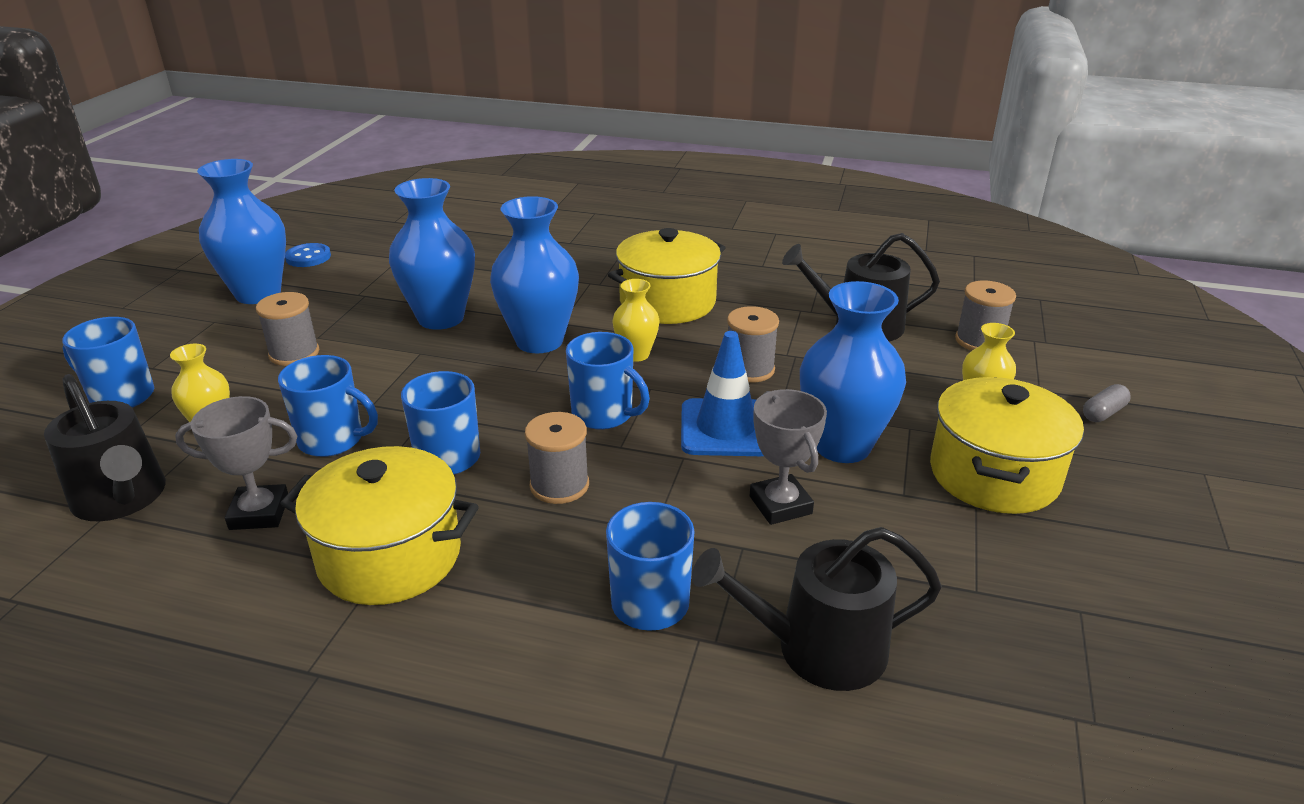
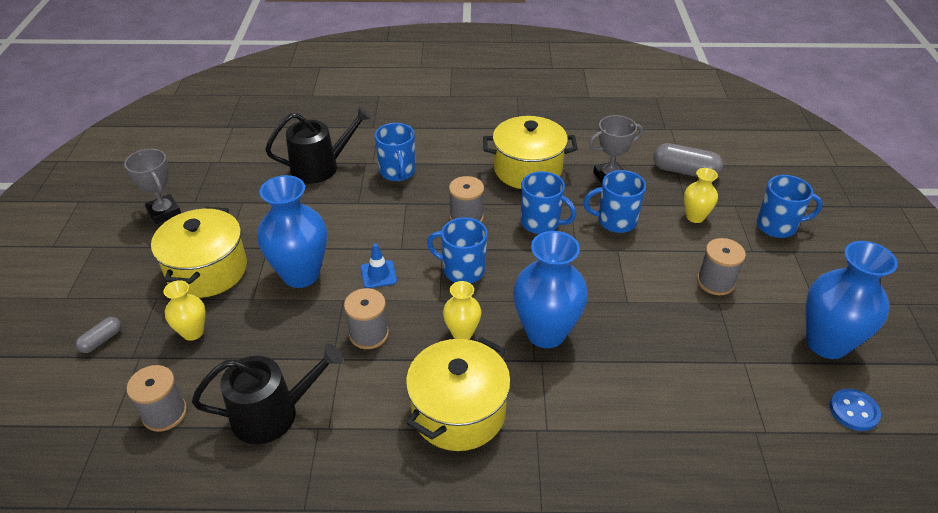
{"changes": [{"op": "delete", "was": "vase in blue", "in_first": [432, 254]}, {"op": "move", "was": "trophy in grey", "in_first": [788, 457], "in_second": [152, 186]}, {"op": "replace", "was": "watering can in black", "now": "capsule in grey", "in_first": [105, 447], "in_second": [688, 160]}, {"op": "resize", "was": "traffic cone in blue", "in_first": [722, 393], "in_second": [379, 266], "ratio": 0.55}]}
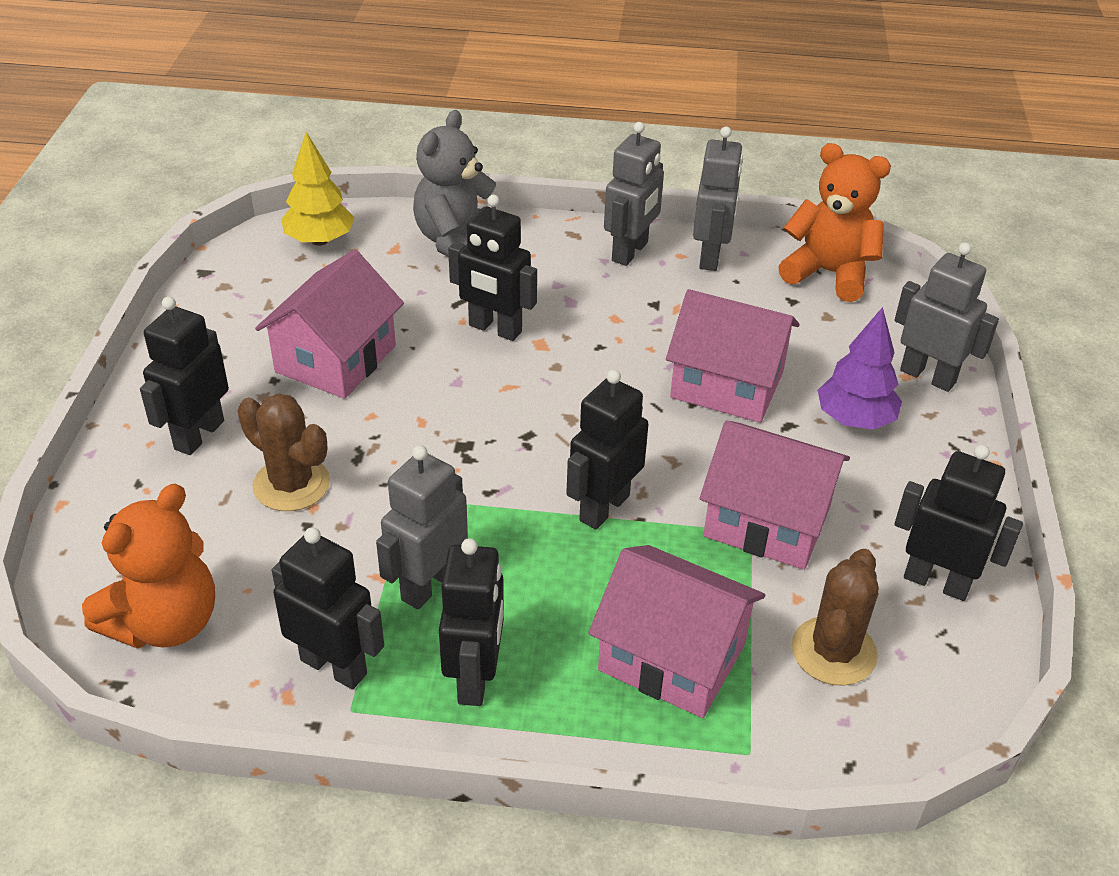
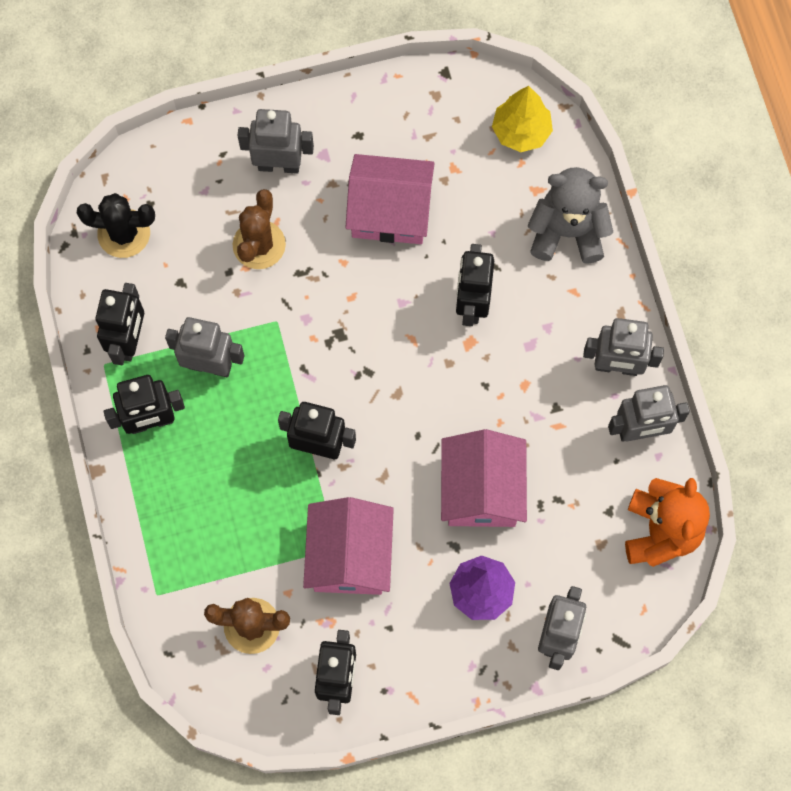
{"changes": [{"op": "delete", "was": "house in pink", "in_first": [676, 631]}, {"op": "replace", "was": "teddy bear in orange", "now": "cactus in black", "in_first": [148, 566], "in_second": [116, 225]}, {"op": "recolor", "was": "robot in black", "now": "robot in grey", "in_first": [184, 375], "in_second": [275, 141]}]}
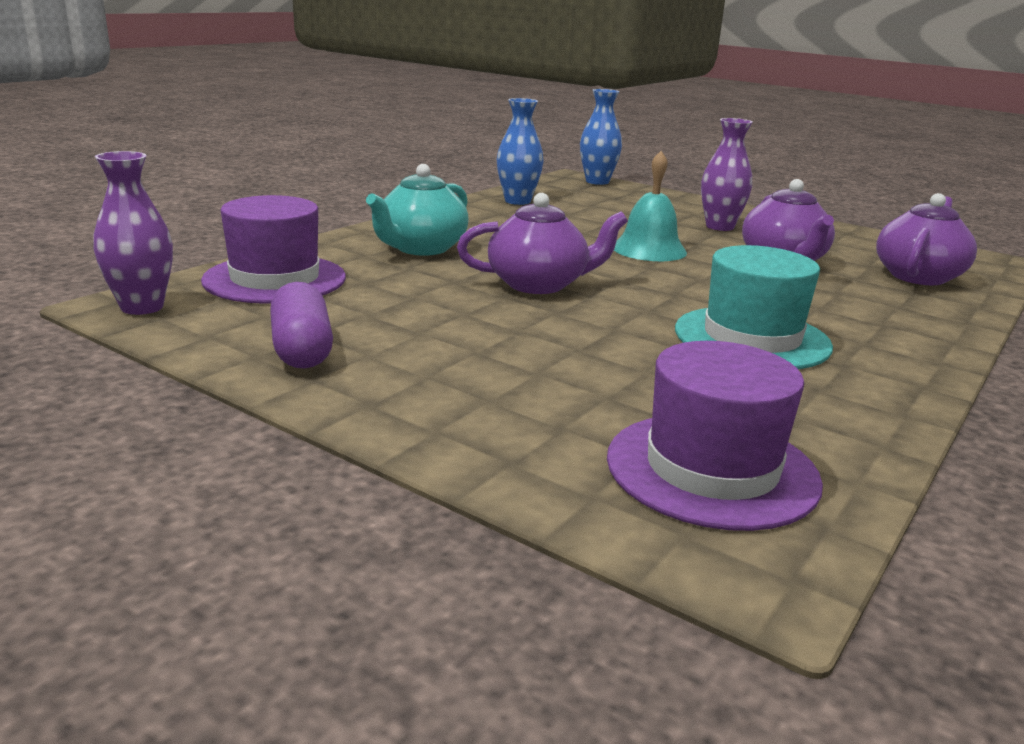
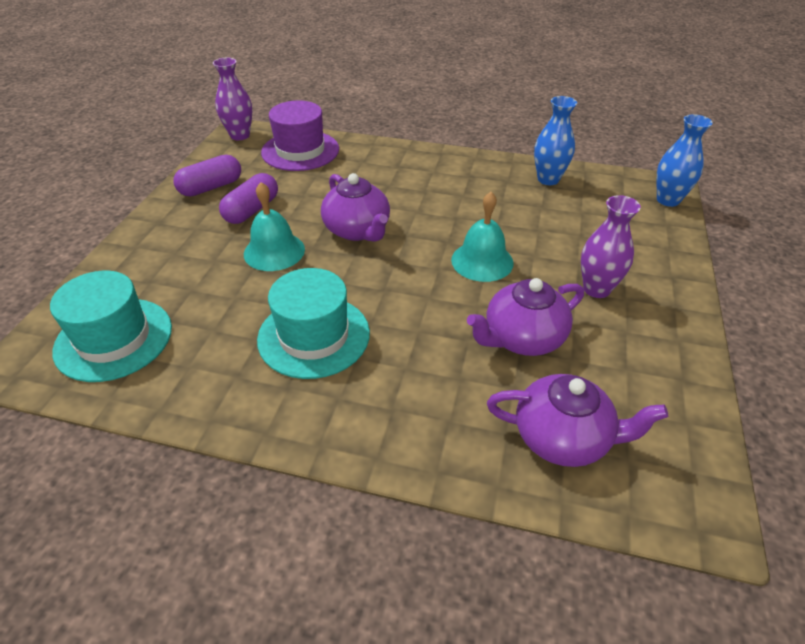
{"changes": [{"op": "delete", "was": "teapot in turquoise", "in_first": [417, 210]}, {"op": "insert", "now": "capsule in purple", "in_second": [248, 198]}, {"op": "insert", "now": "bell in turquoise", "in_second": [274, 226]}, {"op": "recolor", "was": "hat in purple", "now": "hat in turquoise", "in_first": [715, 436], "in_second": [111, 326]}]}
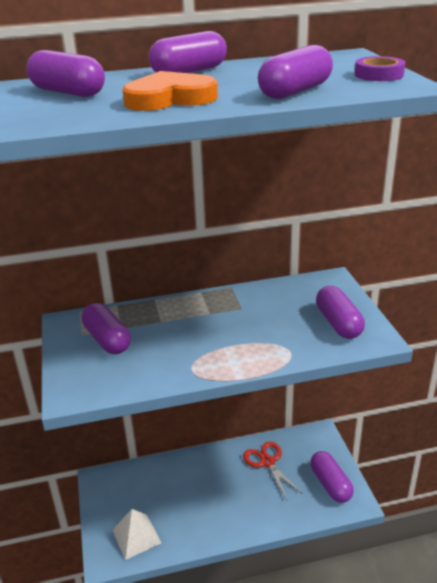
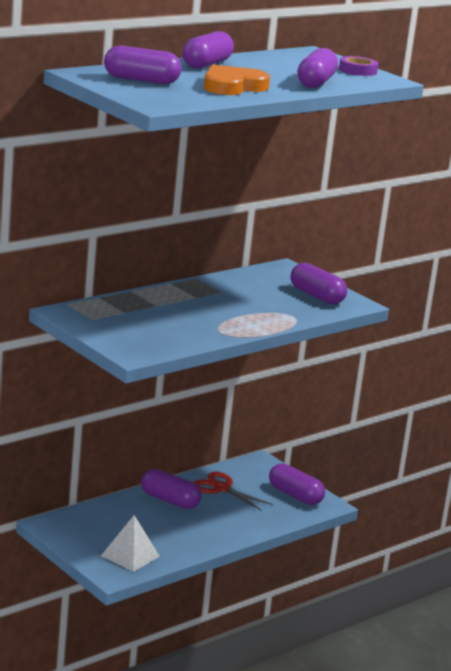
{"changes": [{"op": "move", "was": "capsule in purple", "in_first": [106, 328], "in_second": [171, 489]}]}
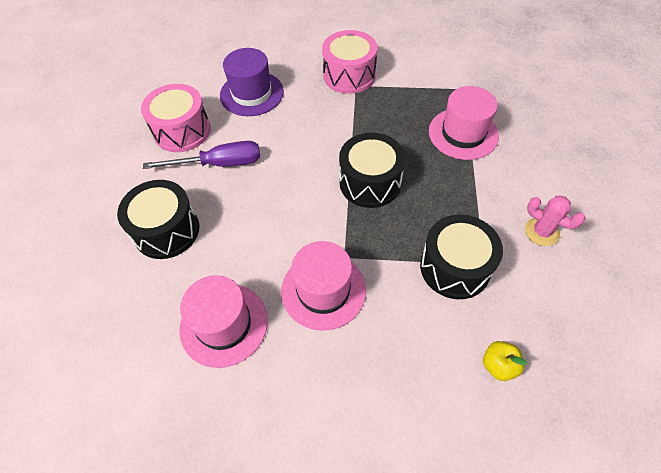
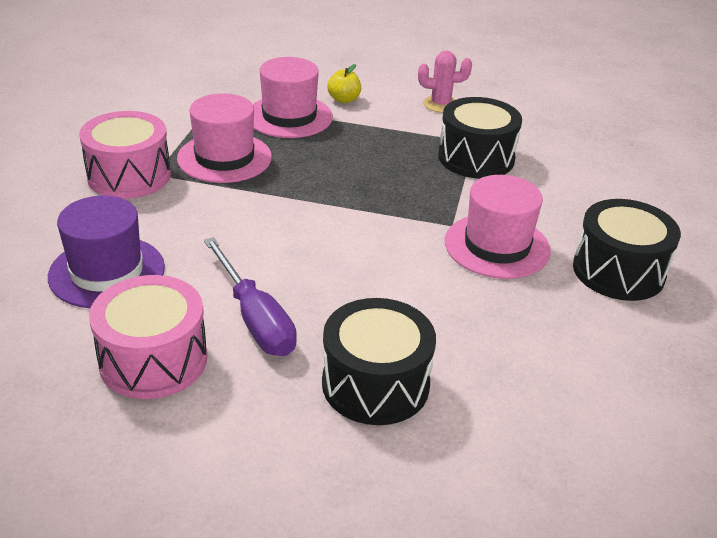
{"changes": [{"op": "move", "was": "hat in pink", "in_first": [223, 321], "in_second": [224, 138]}, {"op": "move", "was": "drum in black", "in_first": [372, 170], "in_second": [627, 250]}, {"op": "move", "was": "apple in yellow", "in_first": [505, 361], "in_second": [344, 83]}, {"op": "rotate", "was": "screwdriver in purple", "in_first": [201, 155], "in_second": [250, 296], "clockwise": 150}, {"op": "rotate", "was": "cactus in pink", "in_first": [555, 221], "in_second": [445, 82], "clockwise": 45}]}
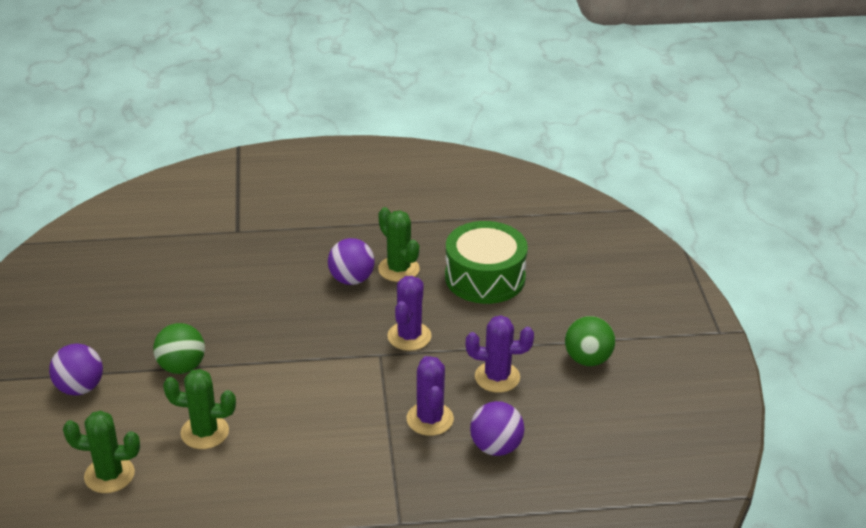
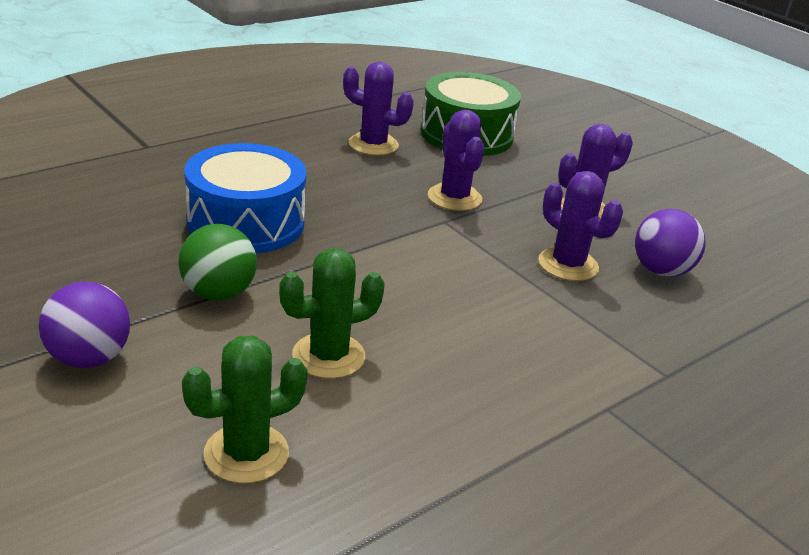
{"changes": [{"op": "delete", "was": "ball in purple", "in_first": [351, 261]}, {"op": "delete", "was": "ball in green", "in_first": [590, 341]}, {"op": "insert", "now": "drum in blue", "in_second": [245, 198]}, {"op": "recolor", "was": "cactus in green", "now": "cactus in purple", "in_first": [399, 244], "in_second": [378, 109]}]}
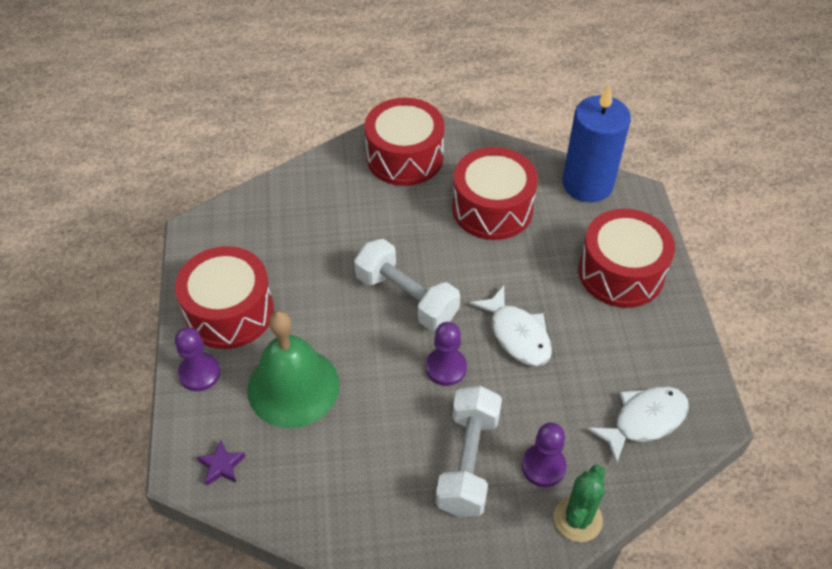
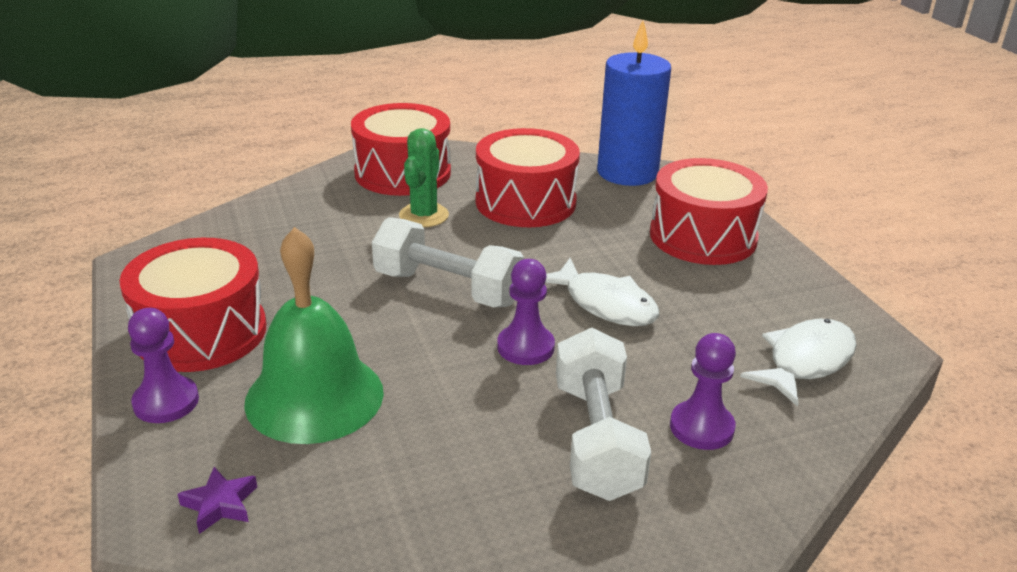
{"changes": [{"op": "move", "was": "cactus in green", "in_first": [579, 503], "in_second": [424, 177]}]}
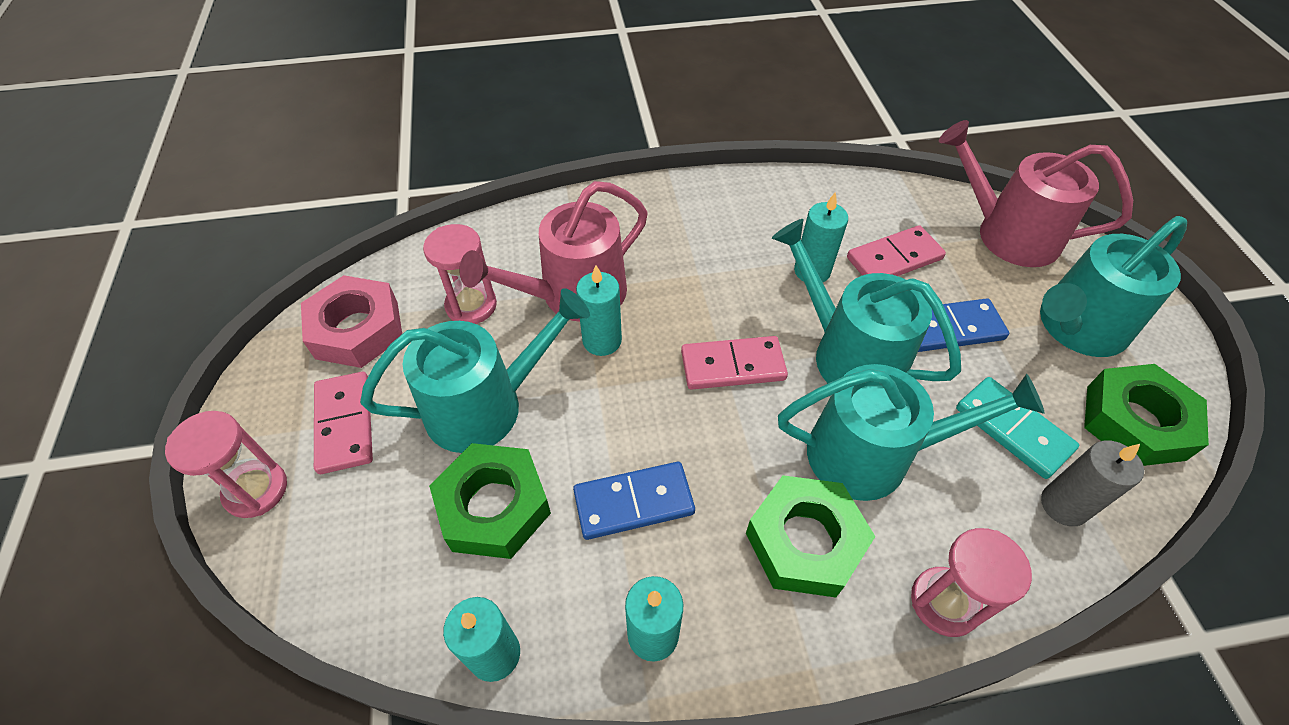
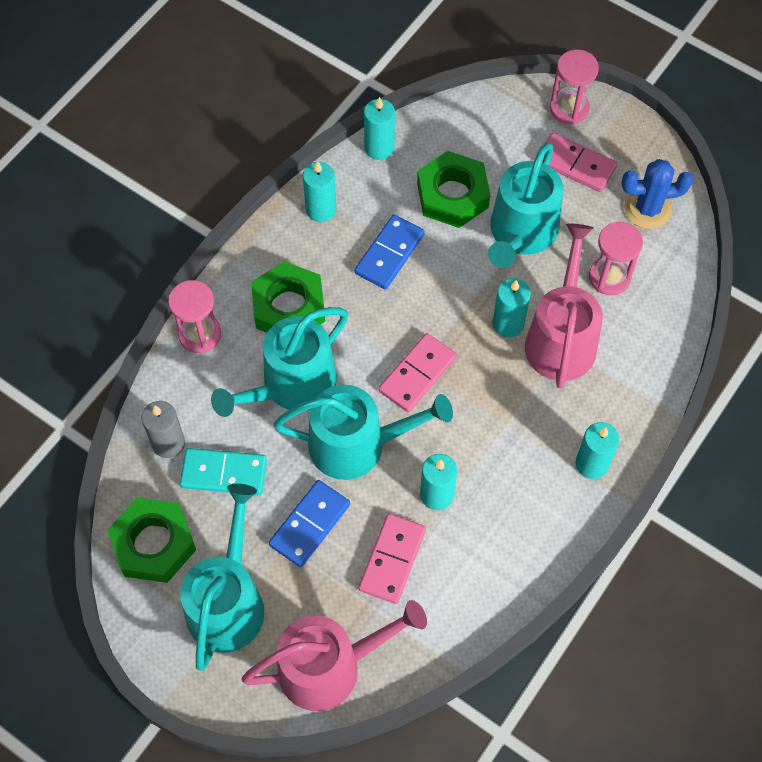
{"changes": [{"op": "insert", "now": "candle in turquoise", "in_second": [597, 450]}, {"op": "replace", "was": "nut in pink", "now": "cactus in blue", "in_first": [351, 321], "in_second": [657, 194]}]}
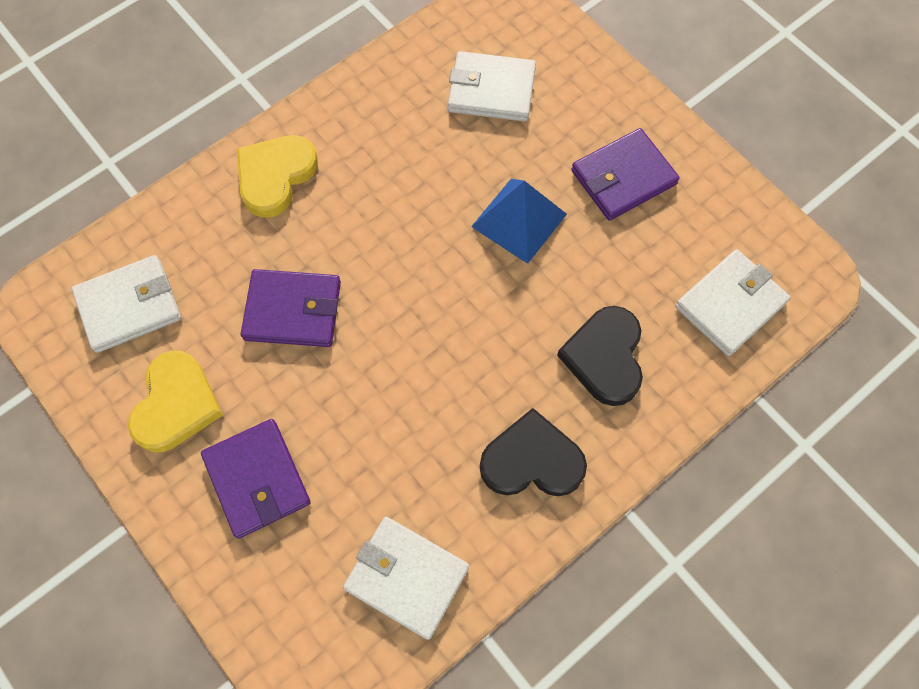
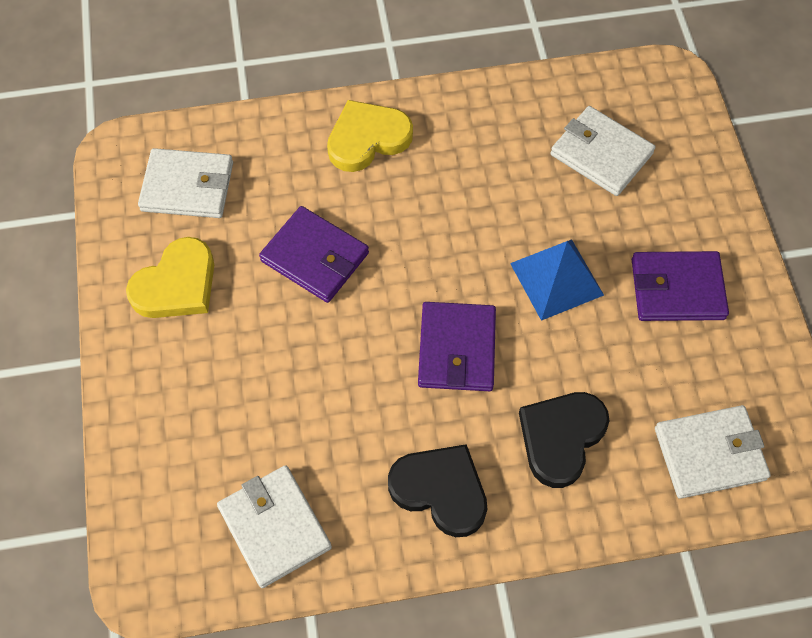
{"changes": [{"op": "move", "was": "wallet in purple", "in_first": [256, 479], "in_second": [457, 346]}]}
